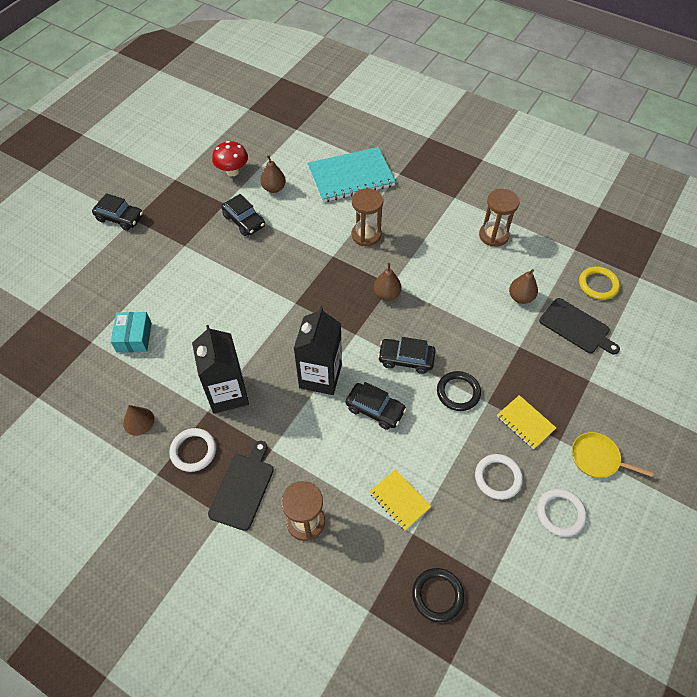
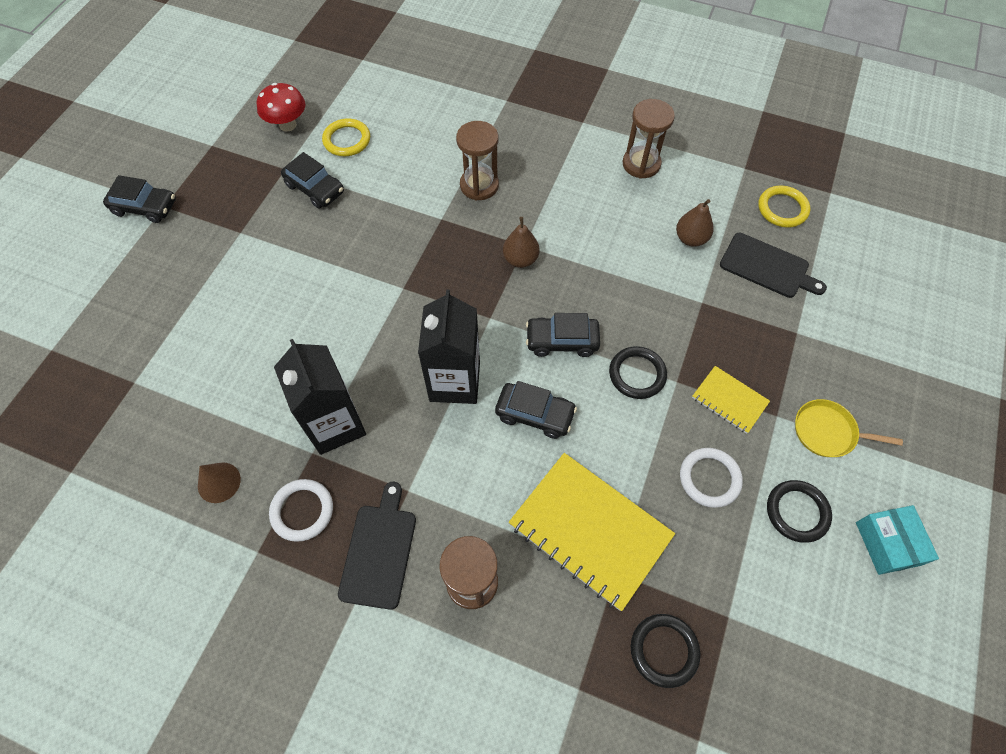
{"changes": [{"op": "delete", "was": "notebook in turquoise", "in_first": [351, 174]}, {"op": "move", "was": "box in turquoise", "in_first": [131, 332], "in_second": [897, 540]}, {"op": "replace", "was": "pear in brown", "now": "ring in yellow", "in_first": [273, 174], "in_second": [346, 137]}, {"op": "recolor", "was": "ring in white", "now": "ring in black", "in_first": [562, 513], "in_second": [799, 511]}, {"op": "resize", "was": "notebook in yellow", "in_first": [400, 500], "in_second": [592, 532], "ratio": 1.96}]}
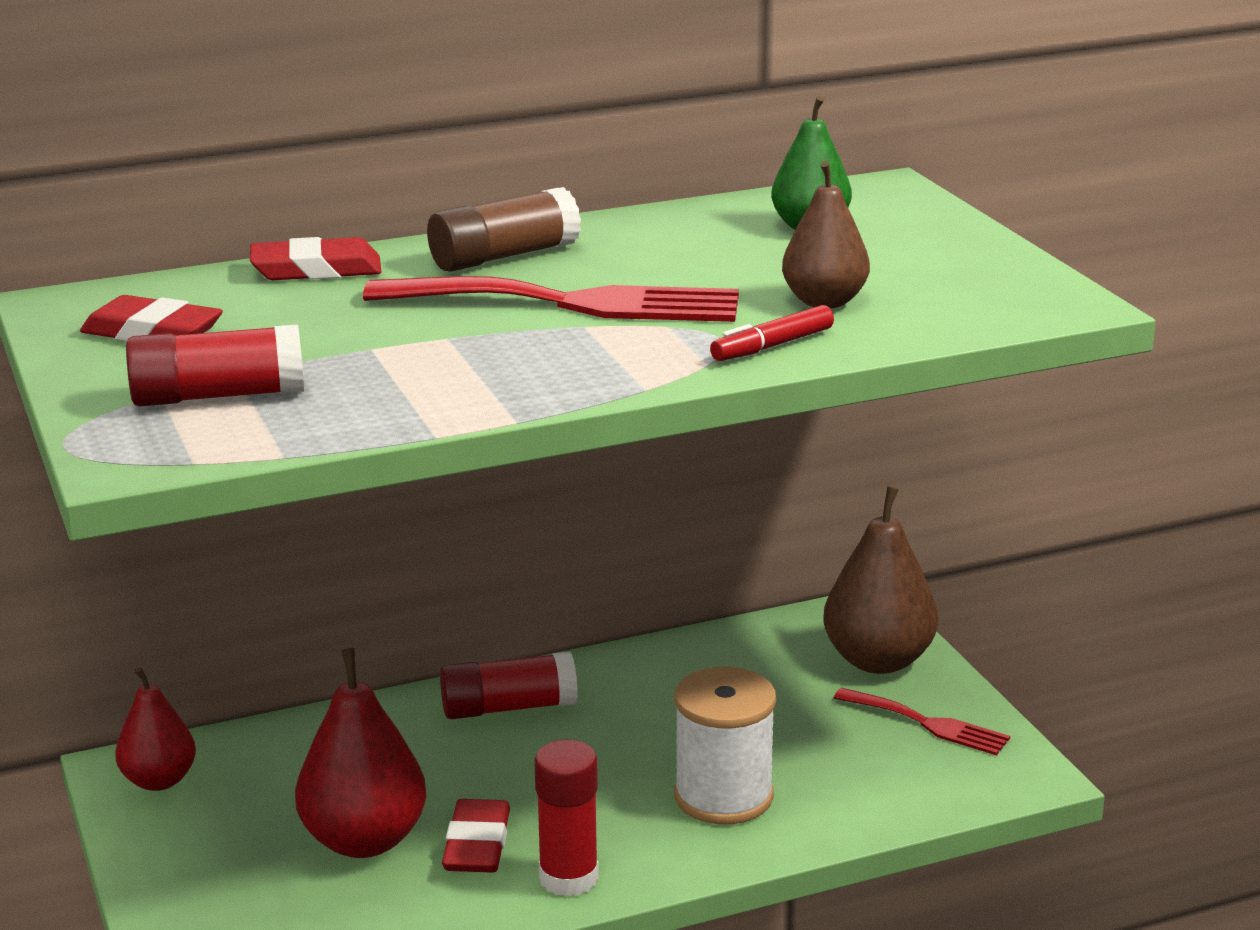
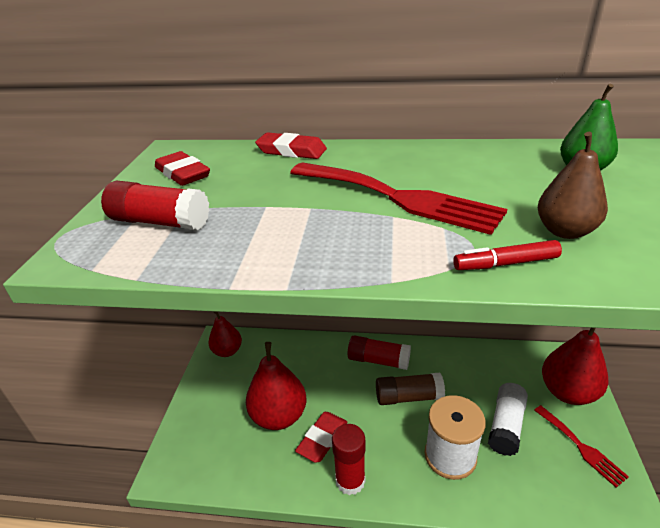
{"changes": [{"op": "insert", "now": "glue stick in white", "in_second": [508, 419]}, {"op": "move", "was": "glue stick in brown", "in_first": [504, 229], "in_second": [410, 389]}, {"op": "recolor", "was": "pear in brown", "now": "pear in red", "in_first": [880, 580], "in_second": [575, 366]}]}
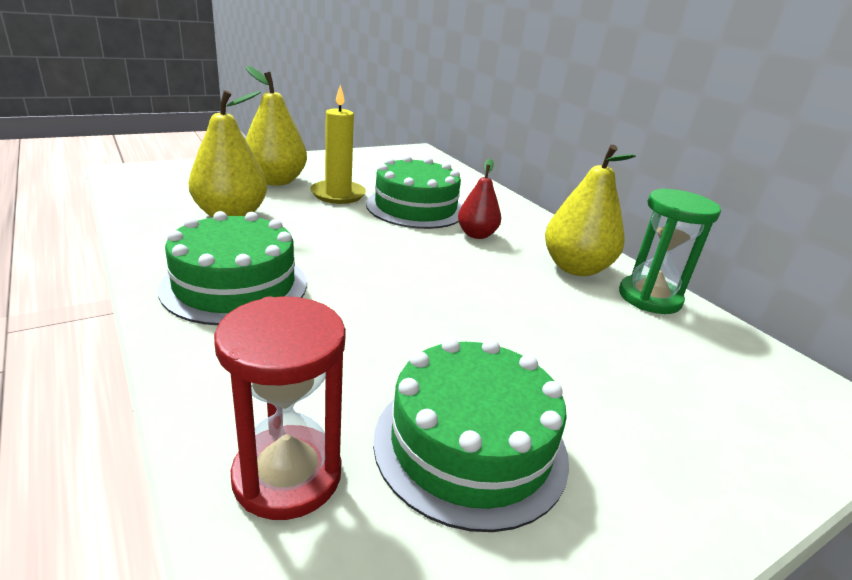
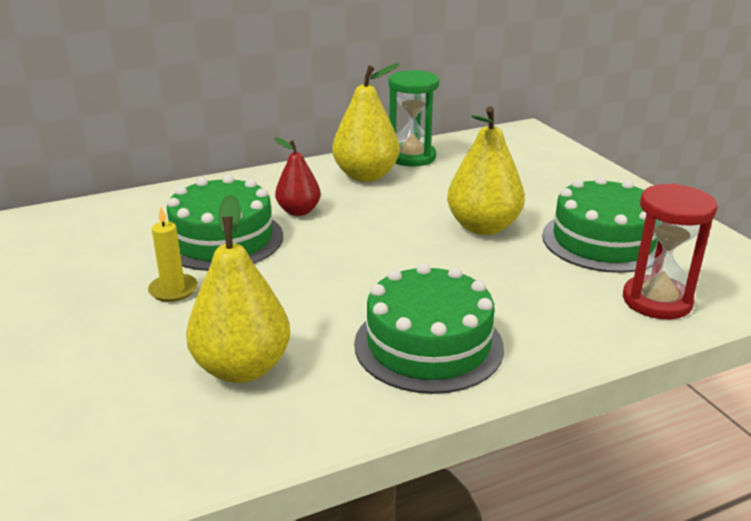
{"changes": [{"op": "move", "was": "pear in yellow", "in_first": [276, 126], "in_second": [486, 171]}, {"op": "resize", "was": "candle in yellow", "in_first": [338, 144], "in_second": [173, 254], "ratio": 0.65}]}
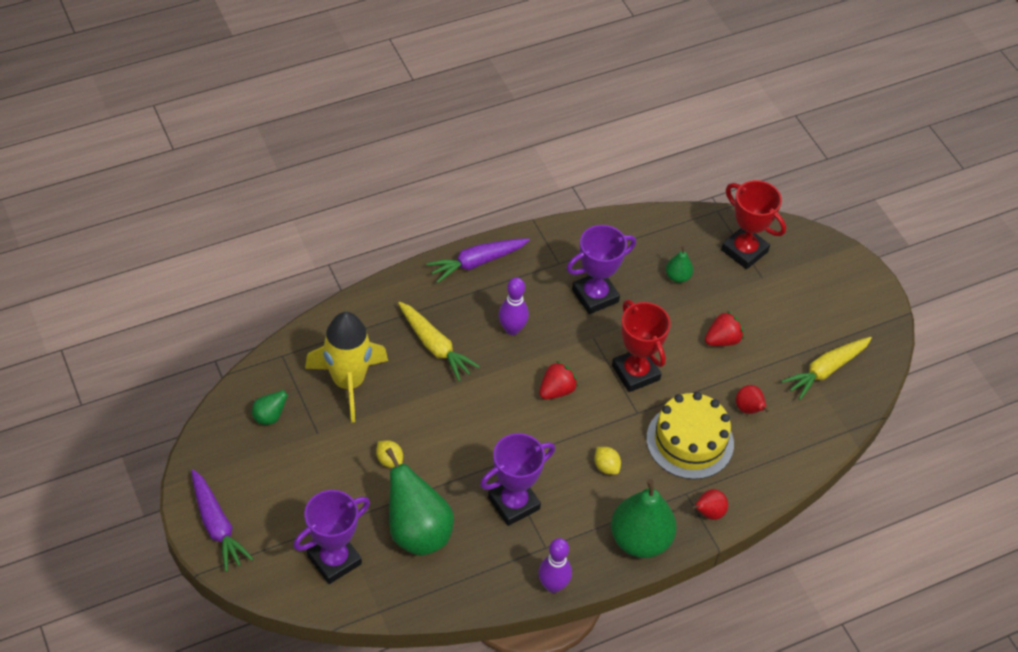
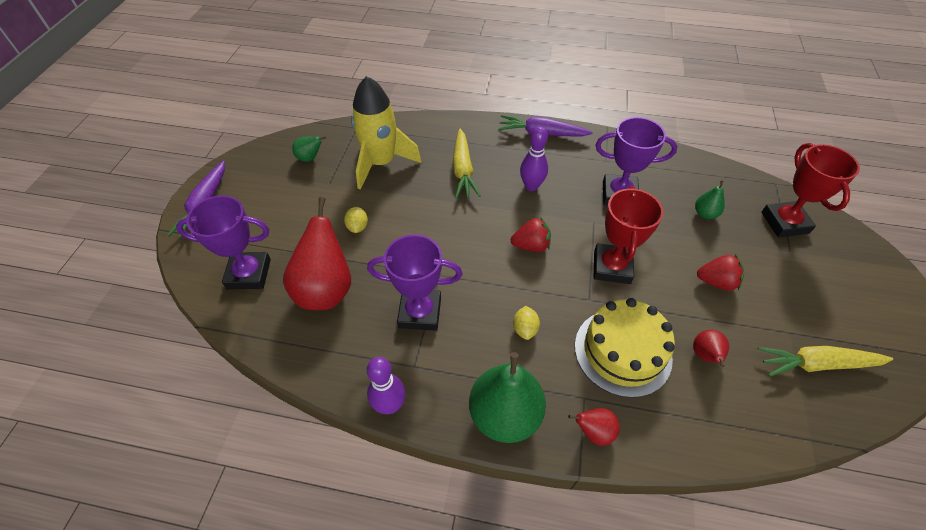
{"changes": [{"op": "recolor", "was": "pear in green", "now": "pear in red", "in_first": [419, 502], "in_second": [317, 253]}]}
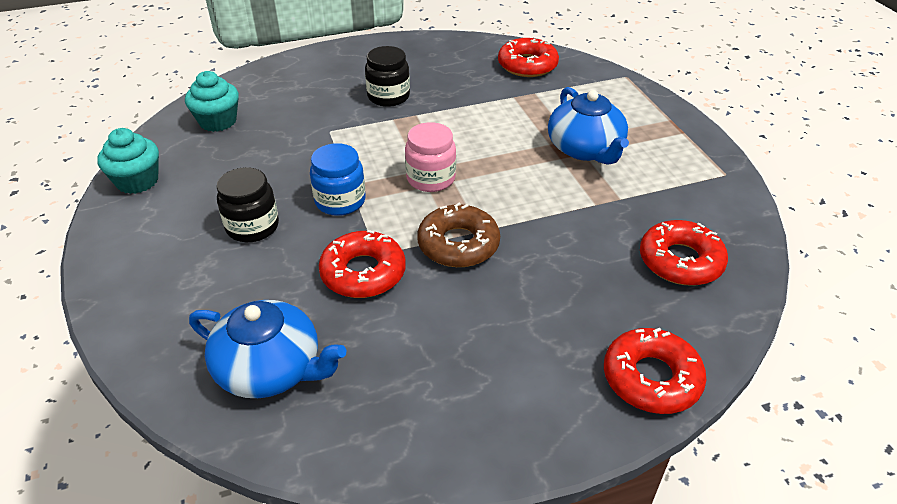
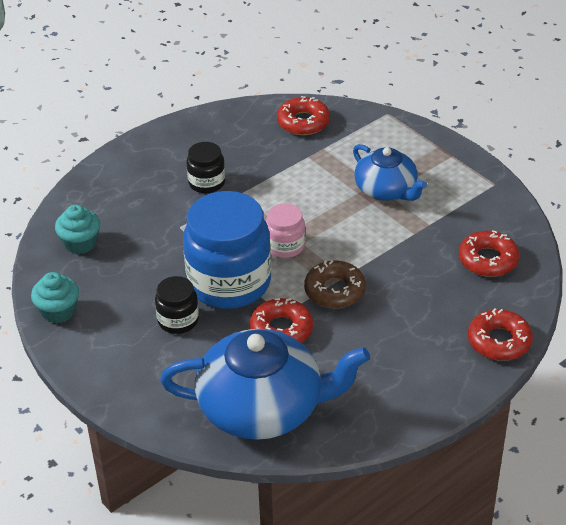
{"changes": [{"op": "resize", "was": "teapot in blue", "in_first": [267, 349], "in_second": [265, 384], "ratio": 1.68}, {"op": "resize", "was": "jar in blue", "in_first": [338, 179], "in_second": [227, 250], "ratio": 2.08}]}
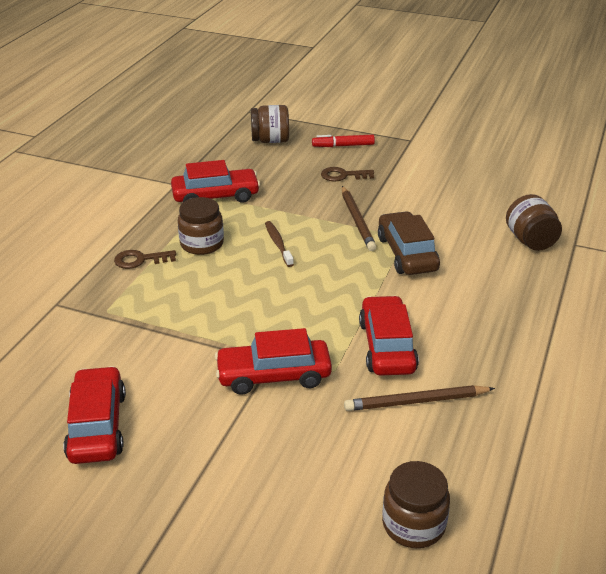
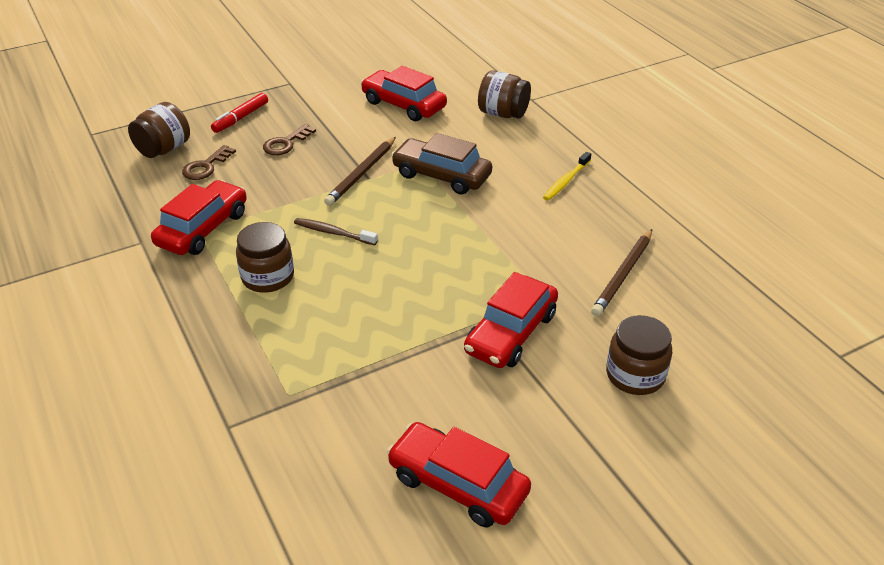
{"changes": [{"op": "insert", "now": "toothbrush in yellow", "in_second": [567, 176]}, {"op": "move", "was": "key in brown", "in_first": [145, 259], "in_second": [209, 162]}, {"op": "move", "was": "car in red", "in_first": [389, 335], "in_second": [404, 93]}, {"op": "move", "was": "jar in brown", "in_first": [416, 504], "in_second": [639, 355]}, {"op": "rotate", "was": "pencil in brown", "in_first": [359, 218], "in_second": [360, 171], "clockwise": 90}]}
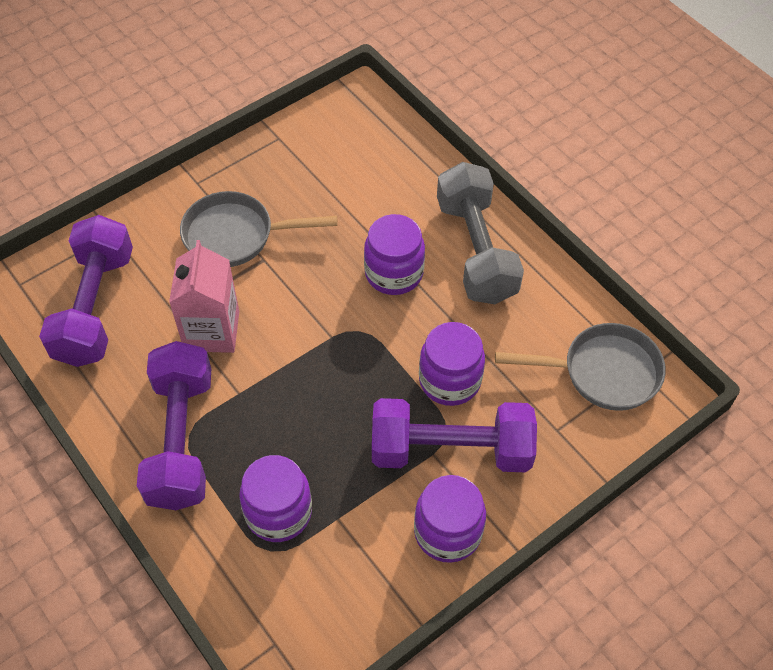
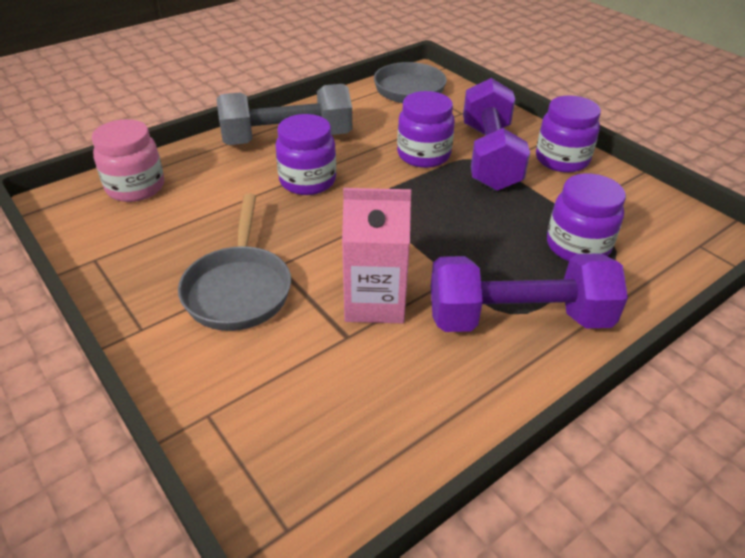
{"changes": [{"op": "delete", "was": "dumbbell in purple", "in_first": [86, 291]}, {"op": "insert", "now": "jar in pink", "in_second": [128, 160]}]}
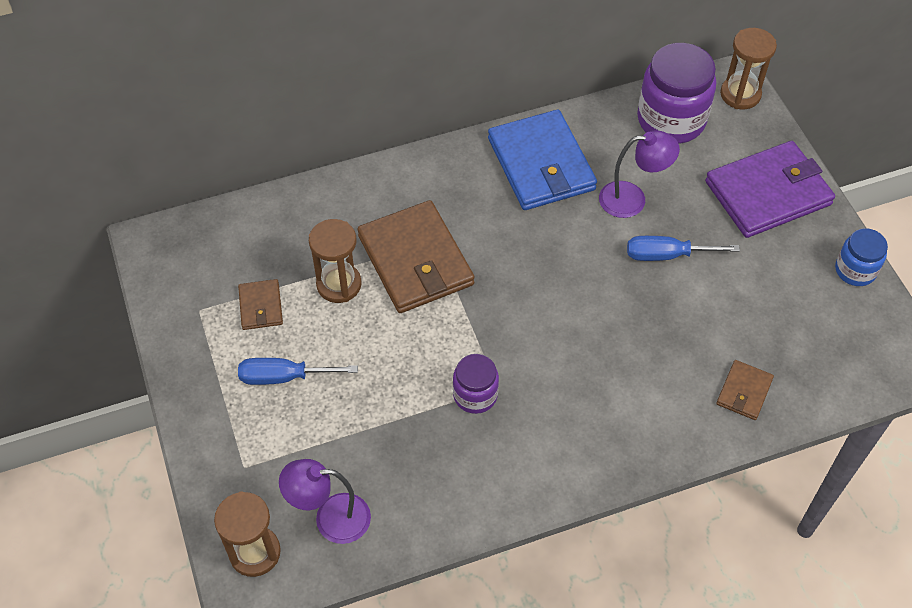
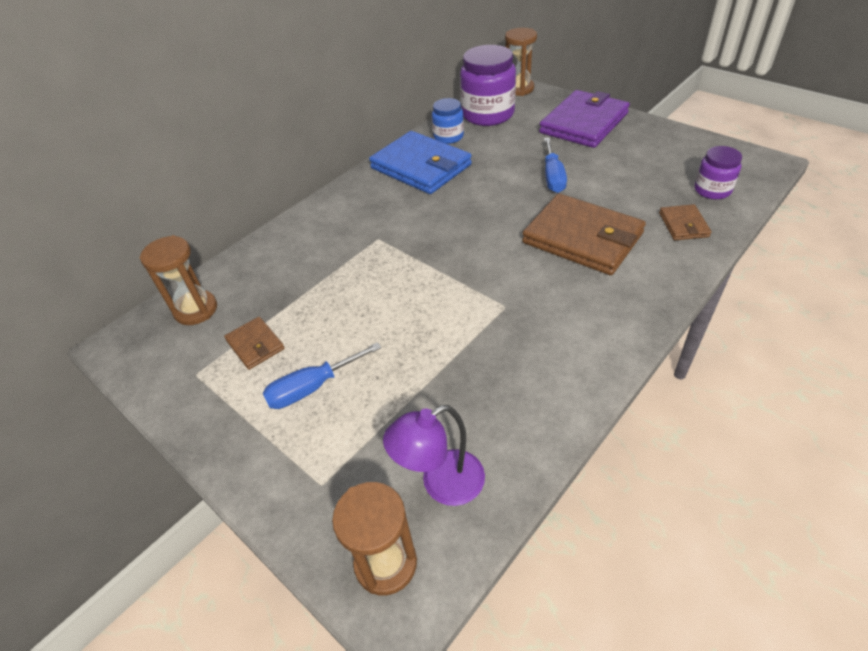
{"changes": [{"op": "delete", "was": "lamp in purple", "in_first": [639, 174]}, {"op": "move", "was": "hourglass in brown", "in_first": [335, 261], "in_second": [178, 280]}, {"op": "move", "was": "wallet in brown", "in_first": [416, 256], "in_second": [584, 234]}, {"op": "move", "was": "jar in purple", "in_first": [476, 384], "in_second": [718, 173]}, {"op": "move", "was": "jar in blue", "in_first": [861, 257], "in_second": [448, 121]}, {"op": "rotate", "was": "screwdriver in blue", "in_first": [683, 248], "in_second": [555, 165], "clockwise": -60}]}
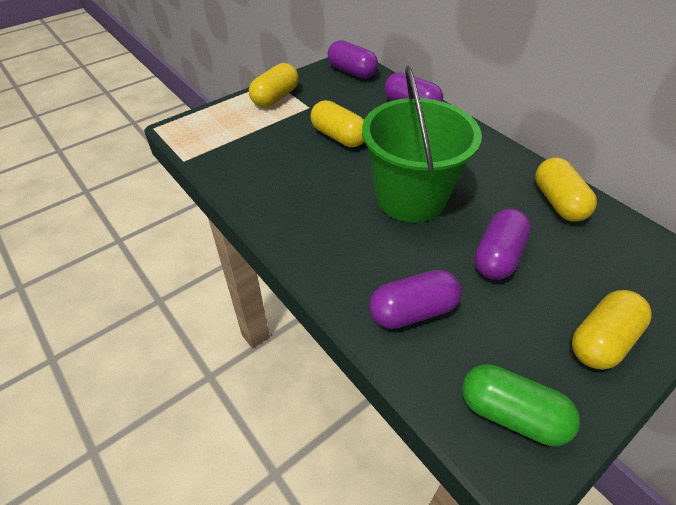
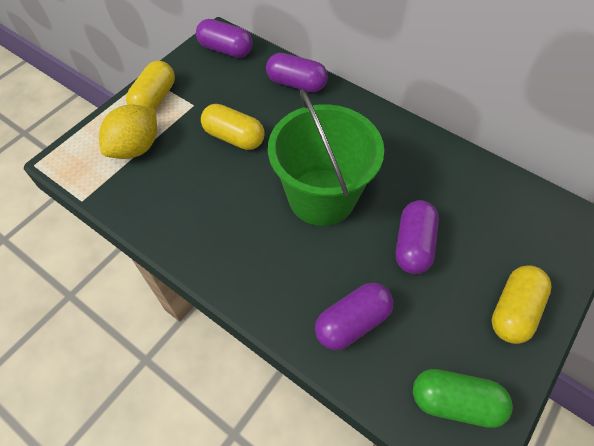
{"changes": [{"op": "delete", "was": "capsule in yellow", "in_first": [566, 190]}, {"op": "insert", "now": "lemon in yellow", "in_second": [128, 131]}]}
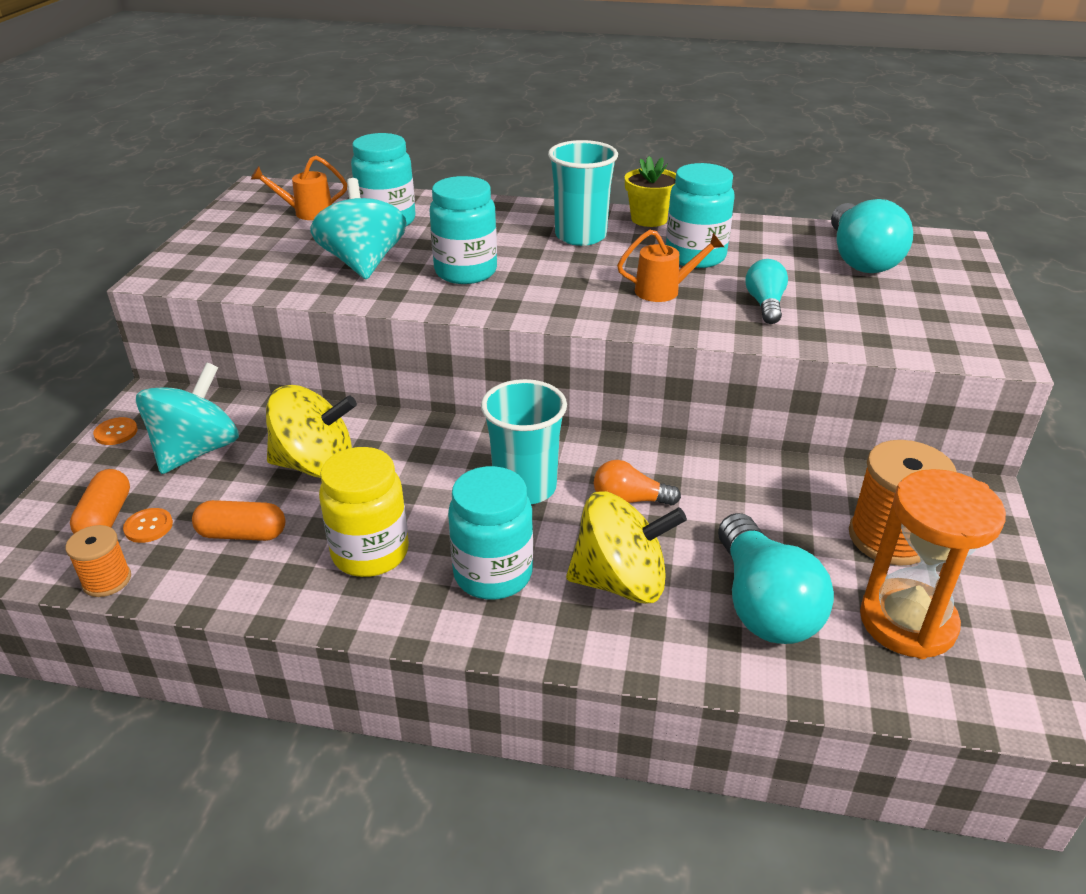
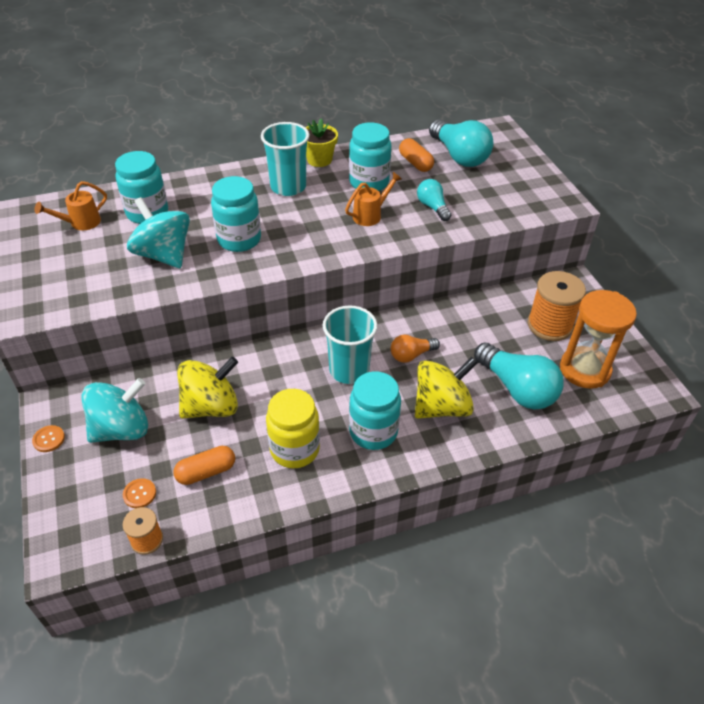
{"changes": [{"op": "move", "was": "capsule in orange", "in_first": [100, 501], "in_second": [416, 155]}, {"op": "rotate", "was": "spinning top in turquoise", "in_first": [187, 418], "in_second": [114, 410], "clockwise": 60}]}
